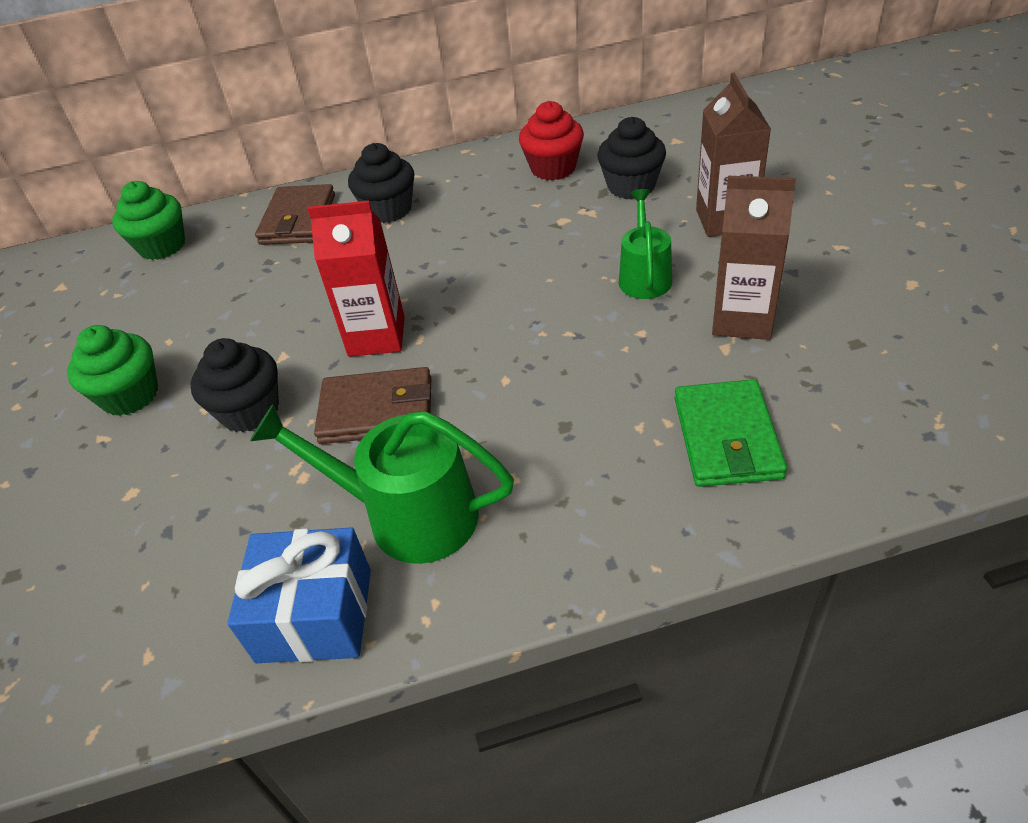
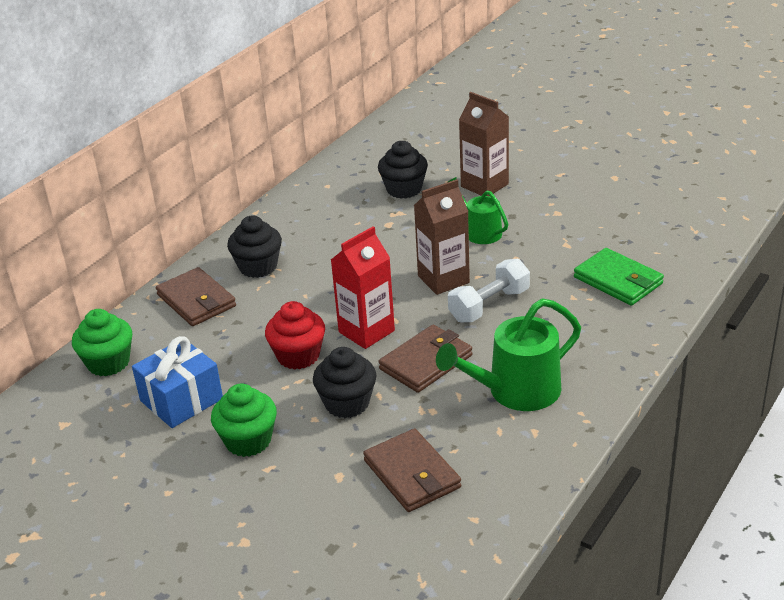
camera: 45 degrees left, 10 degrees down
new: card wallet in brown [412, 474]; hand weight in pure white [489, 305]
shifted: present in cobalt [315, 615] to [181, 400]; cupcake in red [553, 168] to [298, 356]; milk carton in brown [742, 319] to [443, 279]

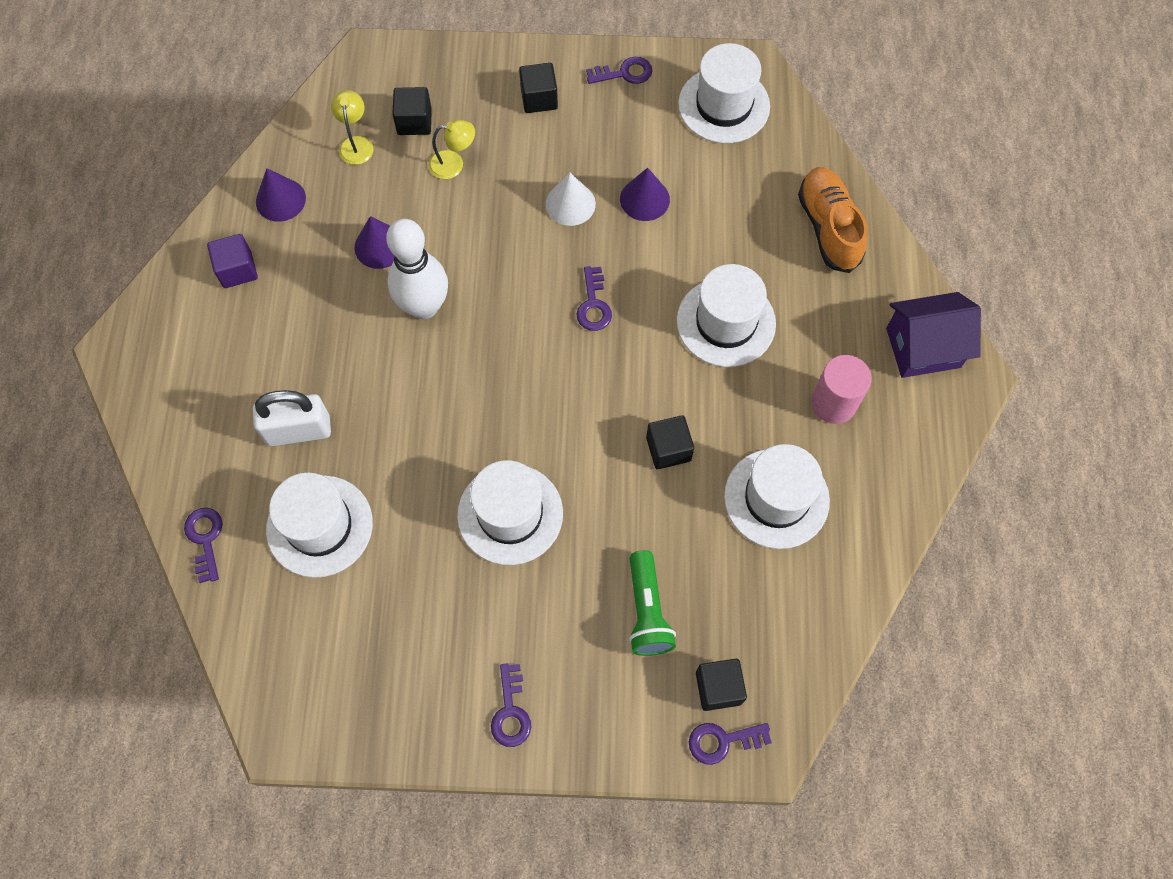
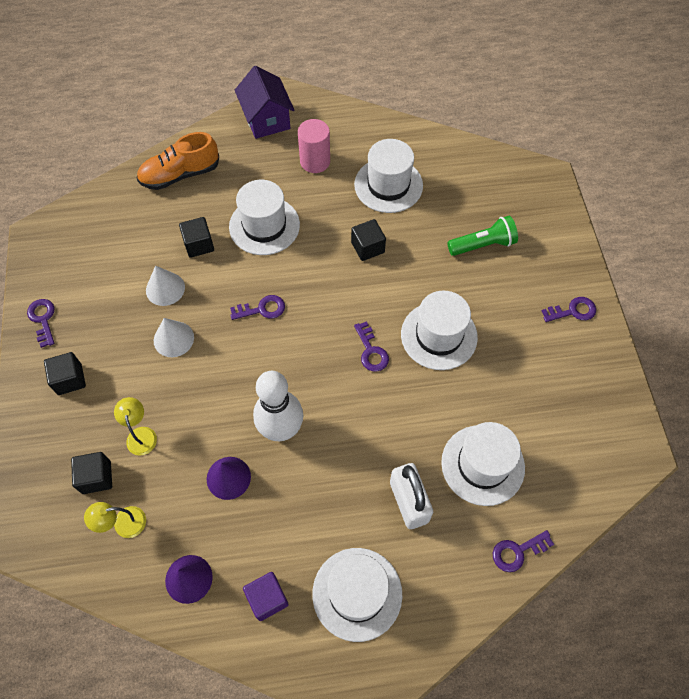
camera: 100 degrees left, 5 degrees down
shifted: hat in pure white [724, 105] to [357, 593]; key in royal purple [722, 741] to [371, 351]; solid cube in jet-black [718, 688] to [199, 244]
repainted: solid cone in royal purple [644, 199] to solid cone in pure white [165, 288]

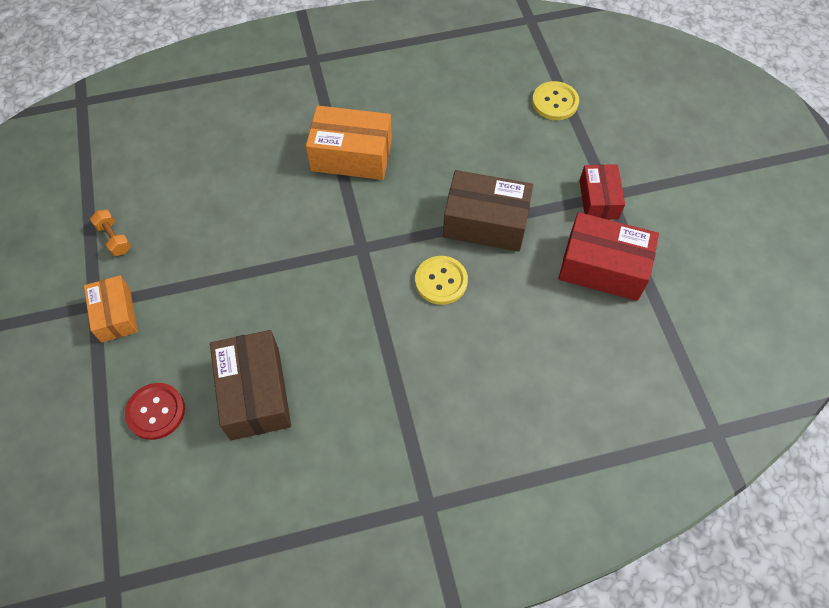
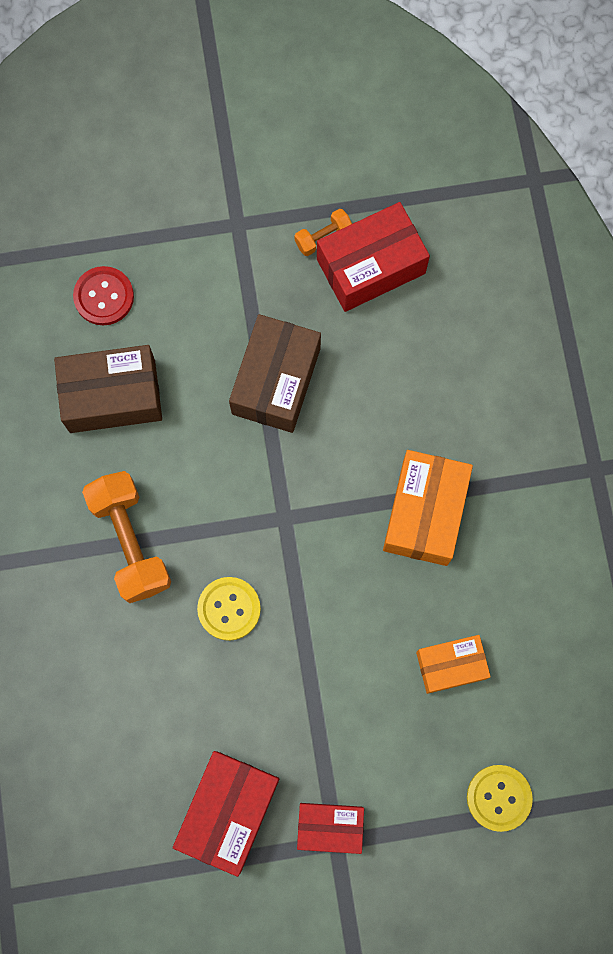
camera: 95 degrees right, 15 degrees up
new: hand weight in bright orange [130, 541]; parcel in red [370, 266]
shifted: parcel in bright orange [116, 315] to [451, 665]; parcel in brown [485, 222] to [276, 381]

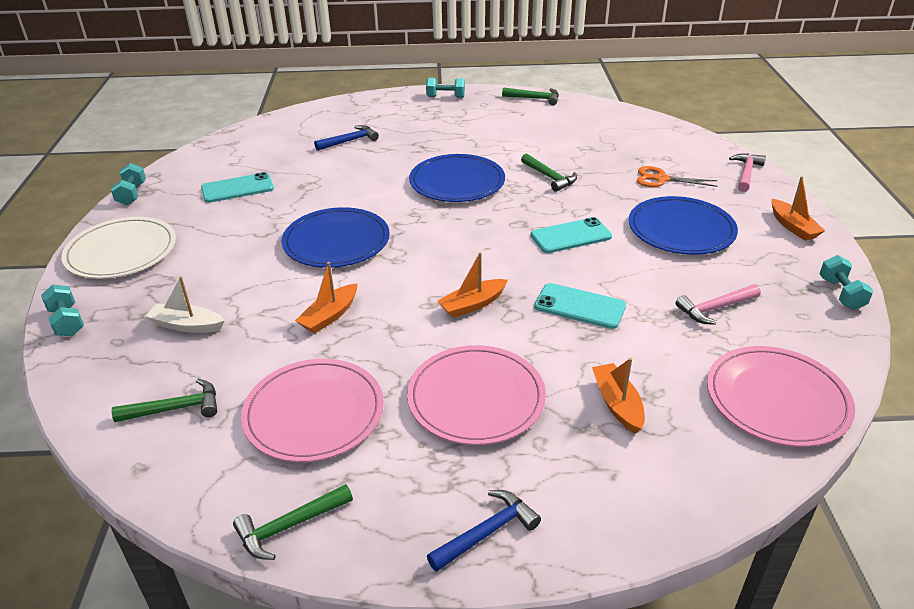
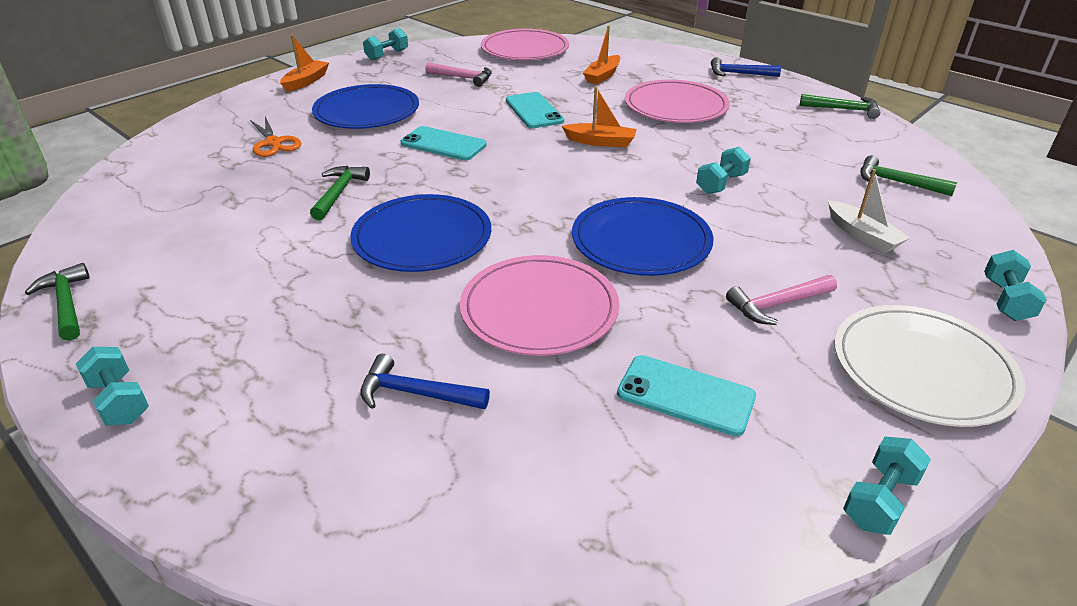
camera: 135 degrees left, 0 degrees up
shifted: plate in rose-pink [314, 413] to [539, 309]; carpenter's hammer in rose-pink [746, 173] to [777, 304]
swapped: sailboat in bright orange [329, 316] to hand weight in turquoise [721, 184]

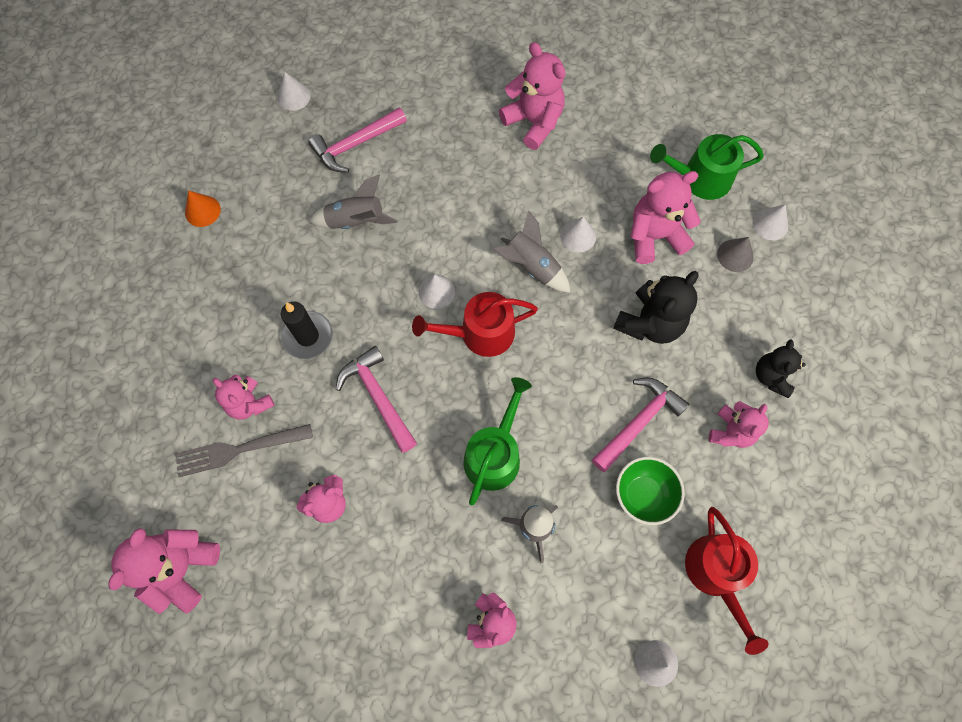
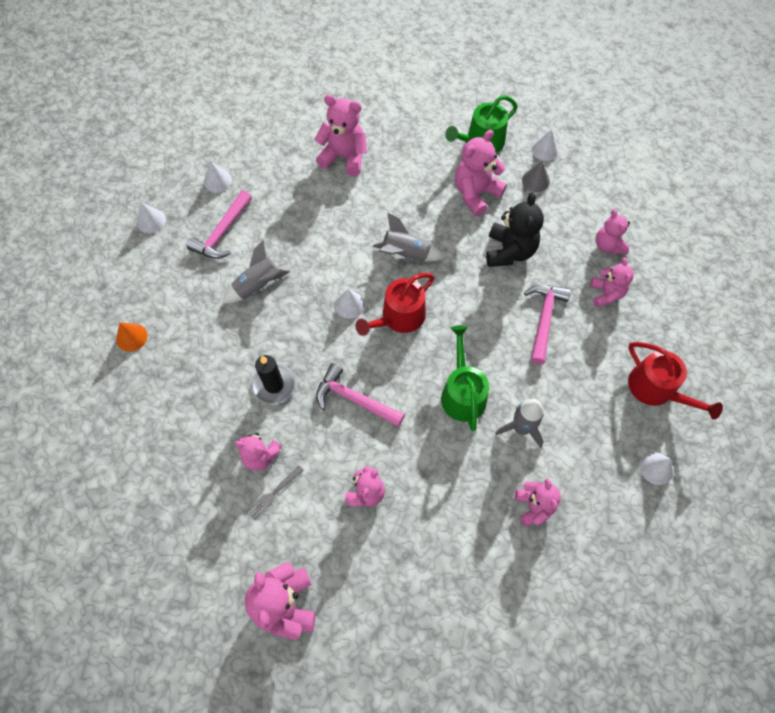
camera: 30 degrees left, 5 degrees down
gone: serving bowl in emerald [643, 495]
shifted: solid cone in pure white [578, 236] to [217, 181]
repainted: teddy bear in jet-black [771, 376] to teddy bear in rose-pink [608, 245]
scaled: fork in ash-grey [238, 450] = [273, 493] x0.58

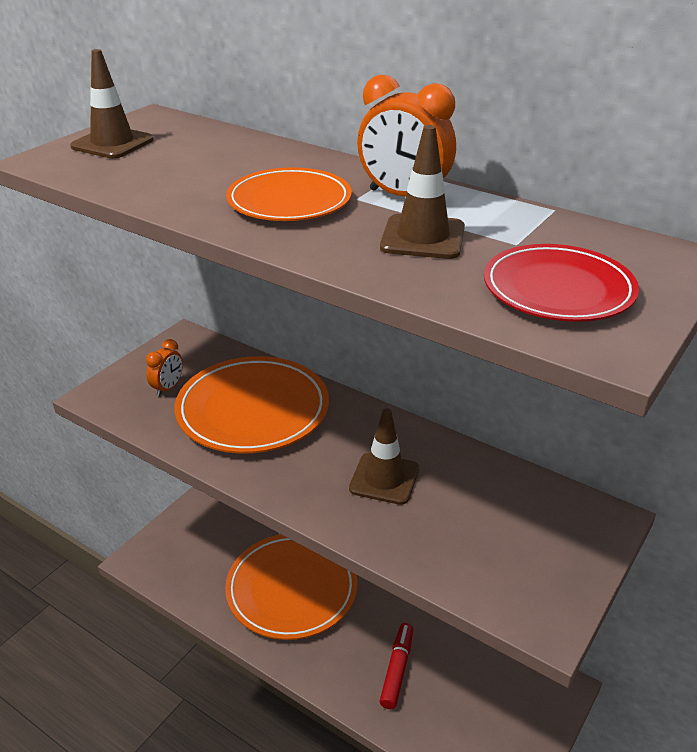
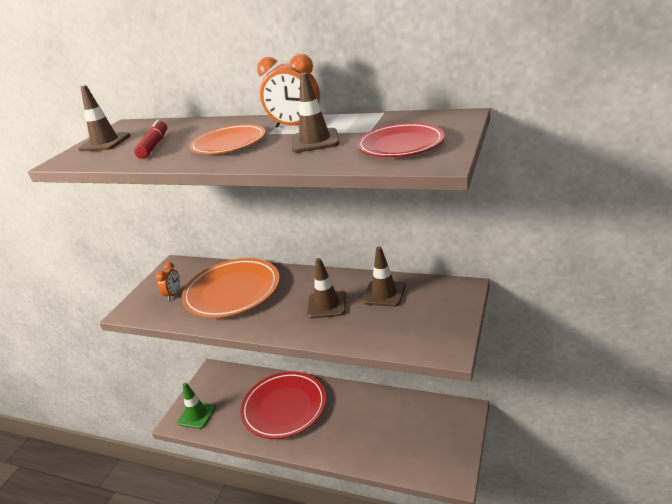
camera: 10 degrees left, 5 degrees down
new: road cone in emerald [197, 415]; road cone in brown [384, 293]
shifted: marker pen in red [397, 669] to [154, 145]
repainted: plate in bright orange [291, 589] to plate in red [284, 407]

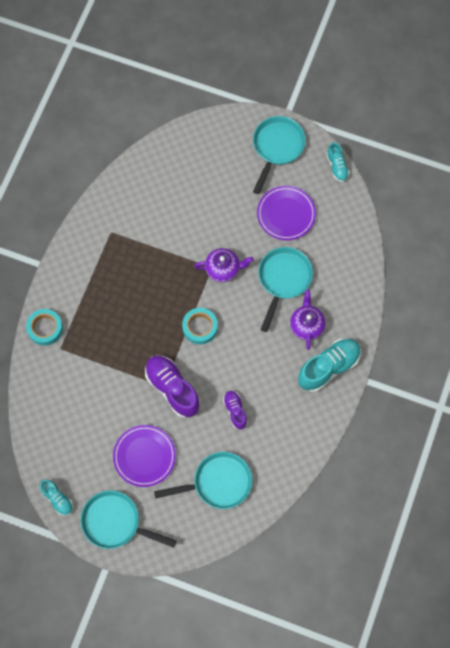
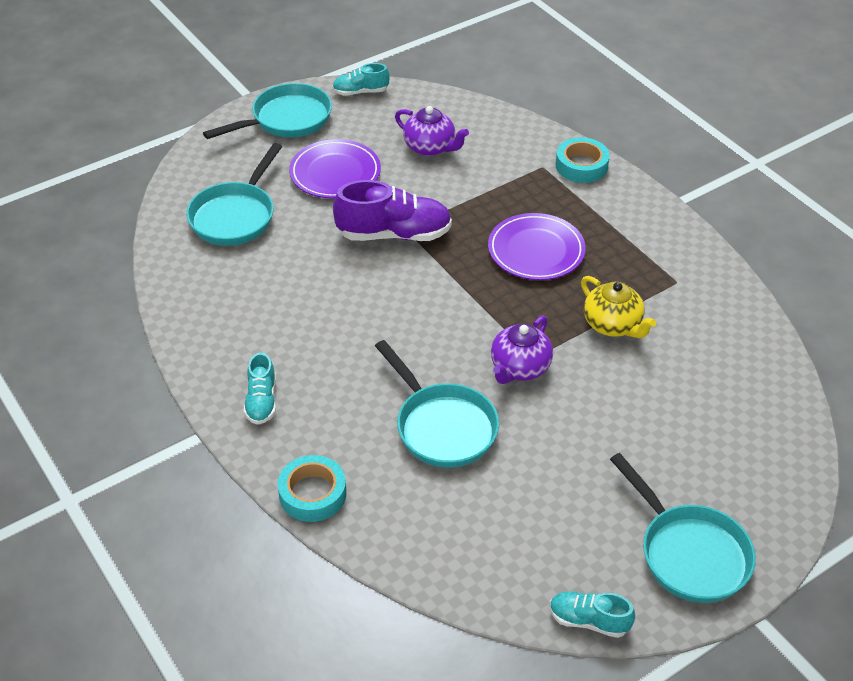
camera: 125 degrees right, 25 degrees down
gone: shoe in royal purple [235, 411]
new: china teapot in bright yellow [613, 325]
shifted: roll of tape in turquoise [200, 327] to [312, 494]; plate in royal purple [286, 214] to [536, 251]; china teapot in royal purple [306, 325] to [430, 147]
scaled: shoe in turquoise [328, 367] = [261, 401] x0.55

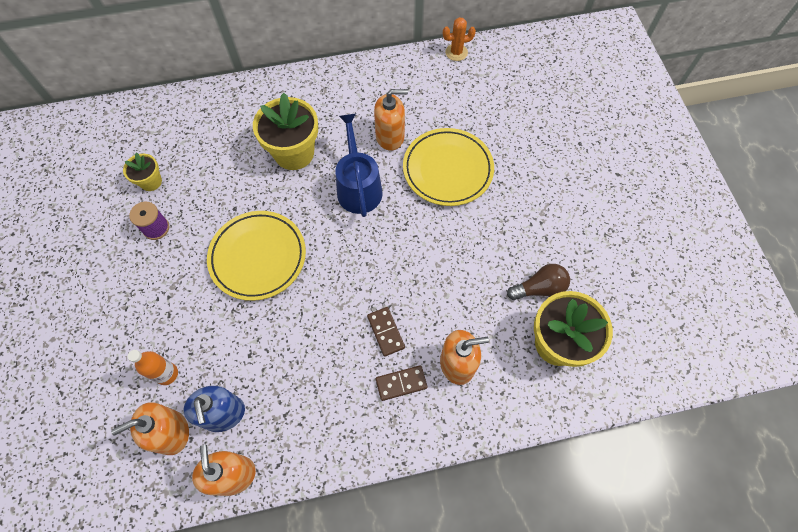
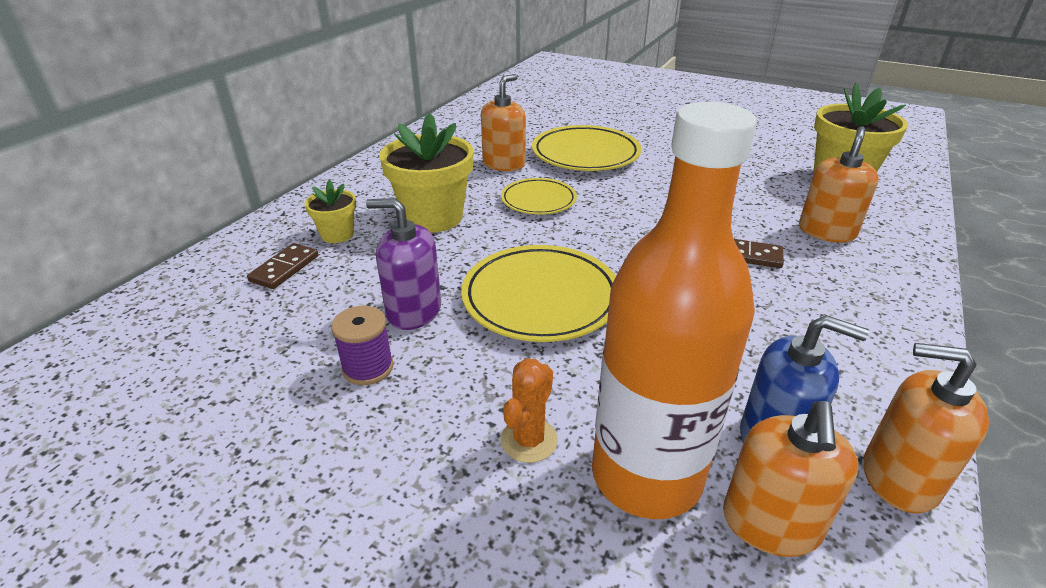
camera: 50 degrees left, 30 degrees down
gone: light bulb in brown [539, 288]
new: pump bottle in royal purple [413, 311]
shifted: potted plant in bright yellow [151, 182] to [337, 234]; domino in brown [401, 383] to [284, 268]; saguaro cactus in bright orange [456, 52] to [529, 440]
swapped: watering pot in cobalt [358, 187] to plate in bright yellow [538, 200]
scaled: bottle in bright orange [167, 374] = [646, 475] x2.34

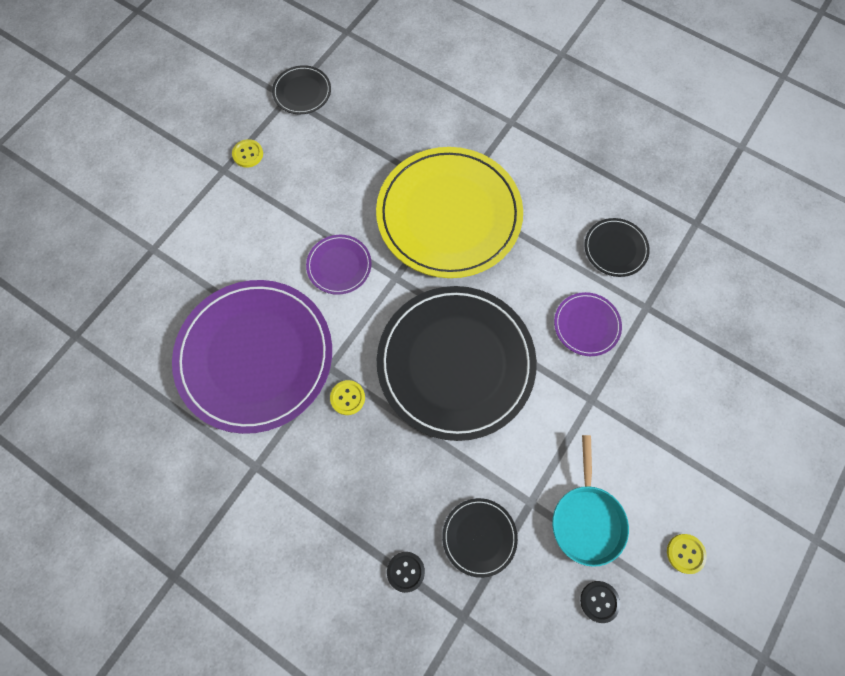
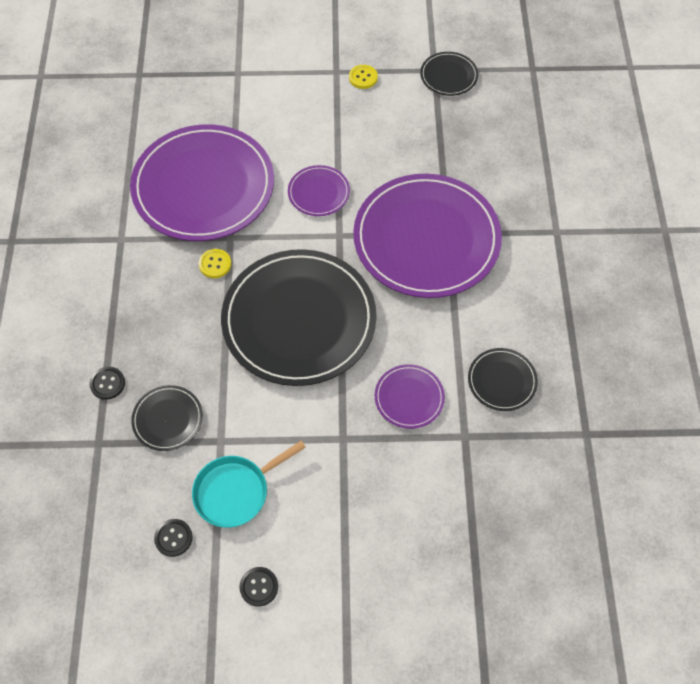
camera: 55 degrees right, 10 degrees down
repainted: plate in bright yellow [449, 215] to plate in royal purple [426, 239]; sewing button in bright yellow [685, 553] to sewing button in jet-black [259, 587]

